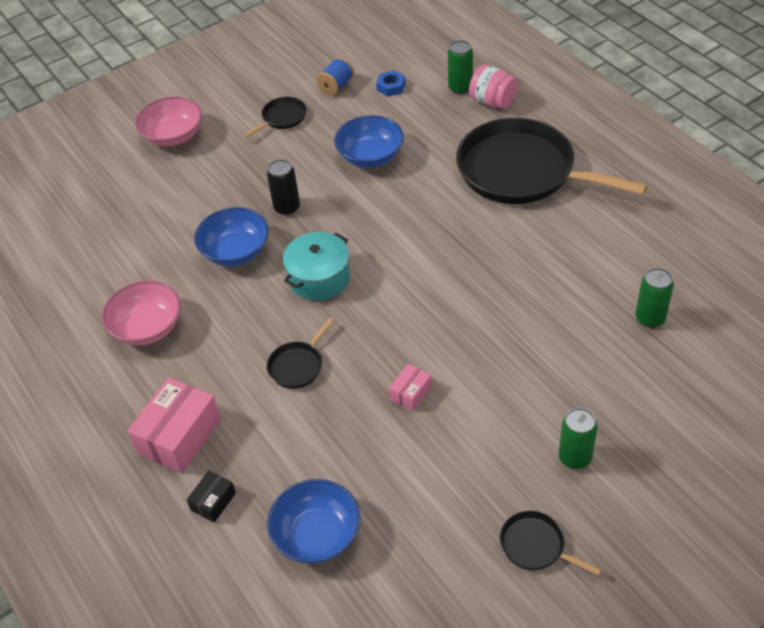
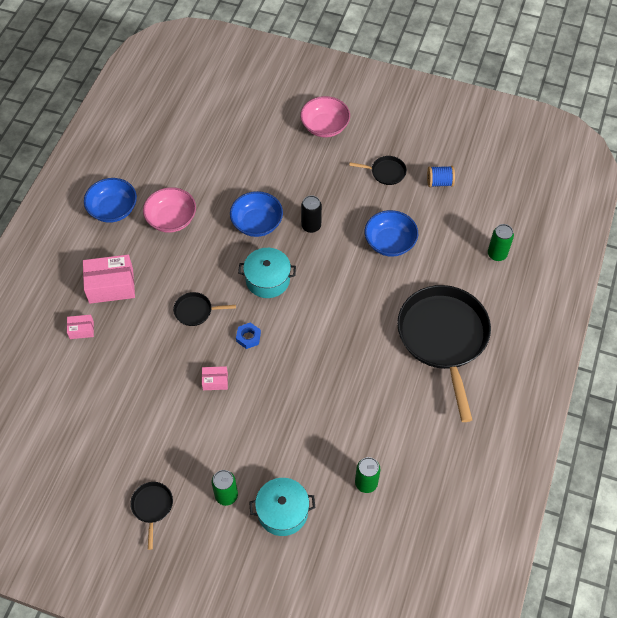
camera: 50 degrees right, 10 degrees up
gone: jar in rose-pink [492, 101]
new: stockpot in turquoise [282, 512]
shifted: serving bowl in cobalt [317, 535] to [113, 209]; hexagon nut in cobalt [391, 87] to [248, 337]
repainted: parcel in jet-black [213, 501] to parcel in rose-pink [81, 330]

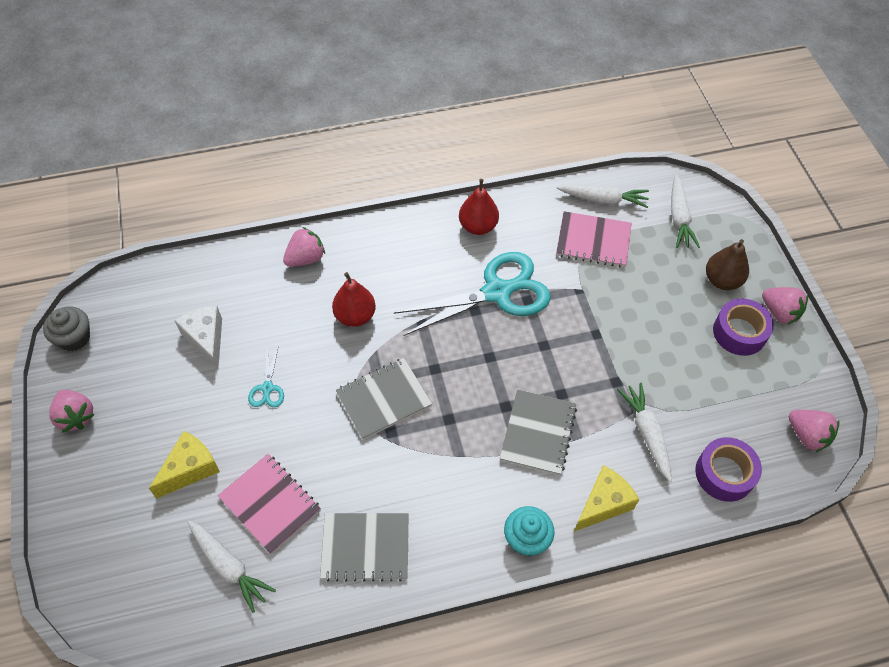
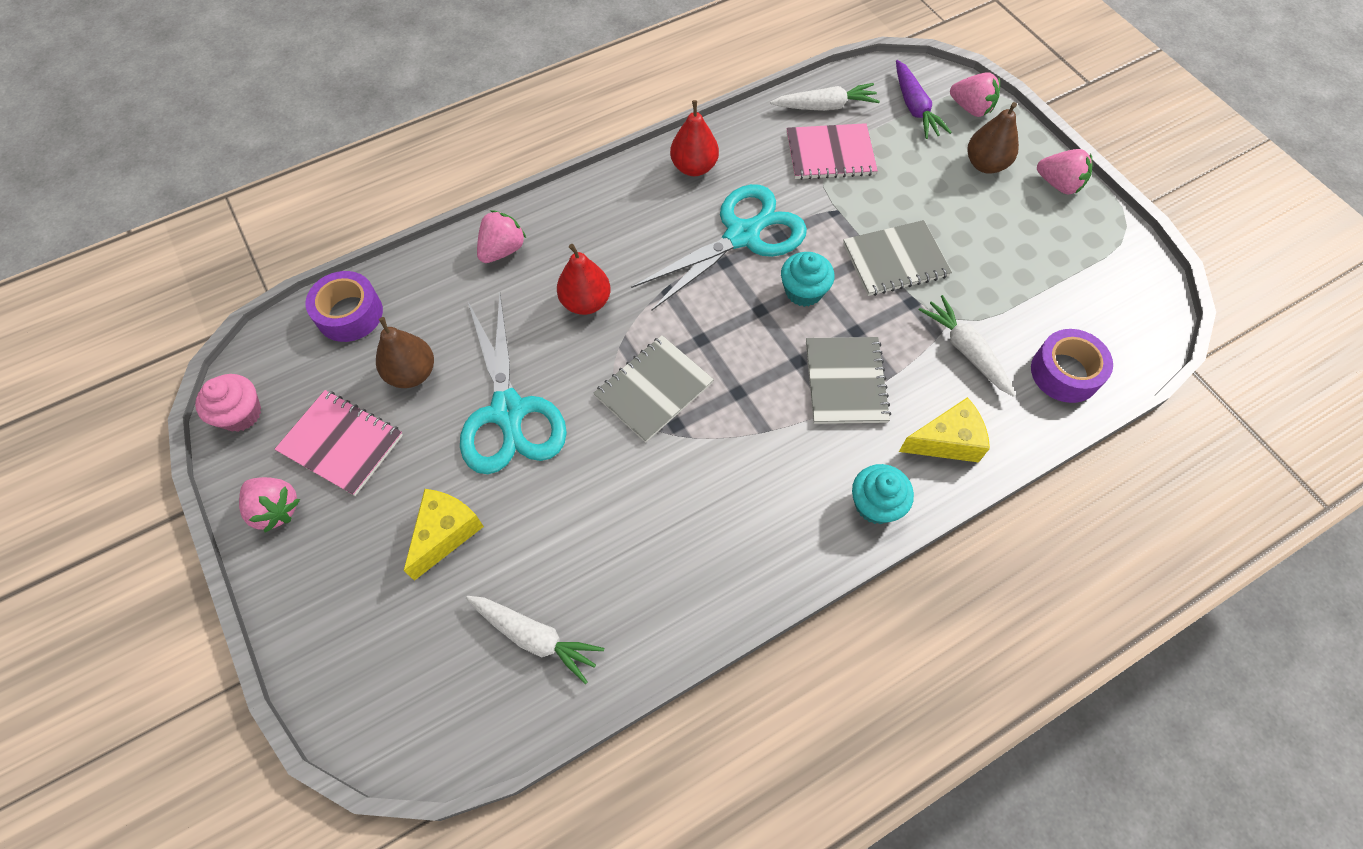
camera: 15 degrees left, 5 degrees up
new: cupcake in turquoise [803, 291]
shifted: notepad in rose-pink [270, 504] to [341, 444]; notepad in ash-grey [365, 547] to [895, 260]; roll of tape in royal purple [739, 332] to [349, 314]; strawberry in rose-pink [807, 436] to [971, 108]
swapped: cheese in pure white [206, 339] to pear in brown [412, 373]
repainted: cupcake in ash-grey [74, 338] to cupcake in rose-pink [241, 414]; carrot in pure white [679, 218] to carrot in royal purple [914, 107]
rotated: cheese in bright yellow [603, 504] = [947, 441] 45 degrees clockwise
scaled: scissors in turquoise [267, 388] = [509, 412] x2.34

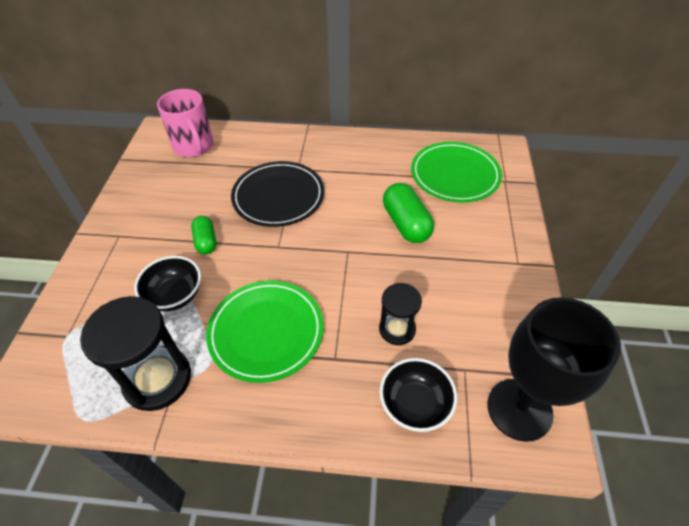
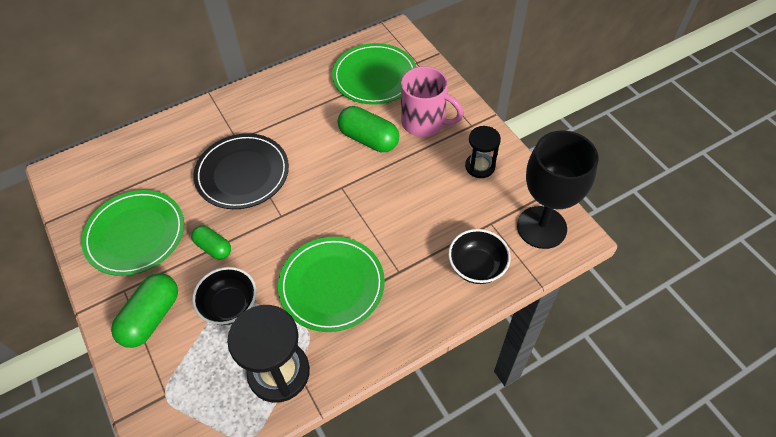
camera: 35 degrees left, 5 degrees up
new: plate in emerald [135, 235]; pill in emerald [151, 317]
shifted: tea mug in rose-pink [194, 147] to [424, 122]; hourglass in jet-black [397, 329] to [480, 166]

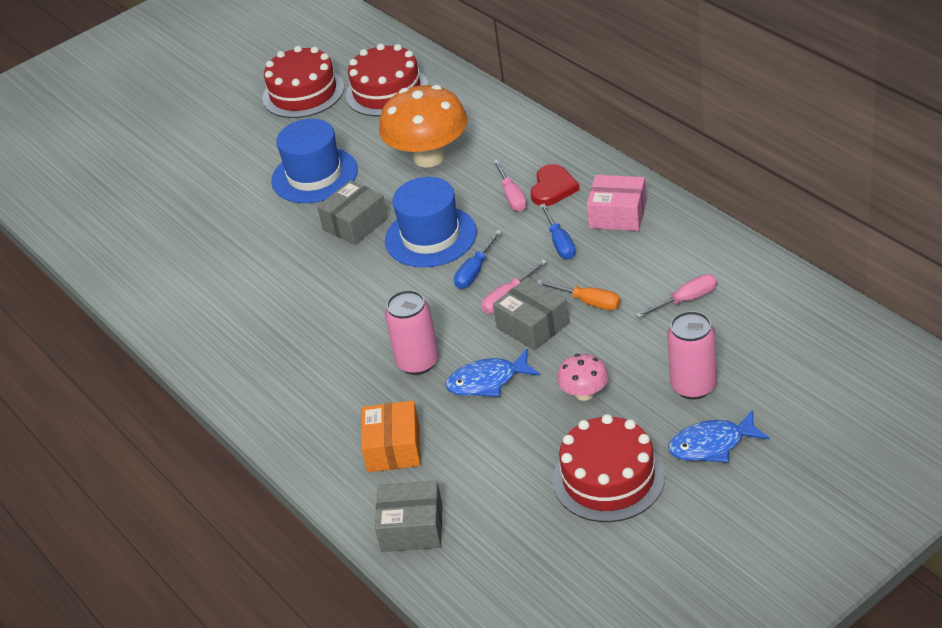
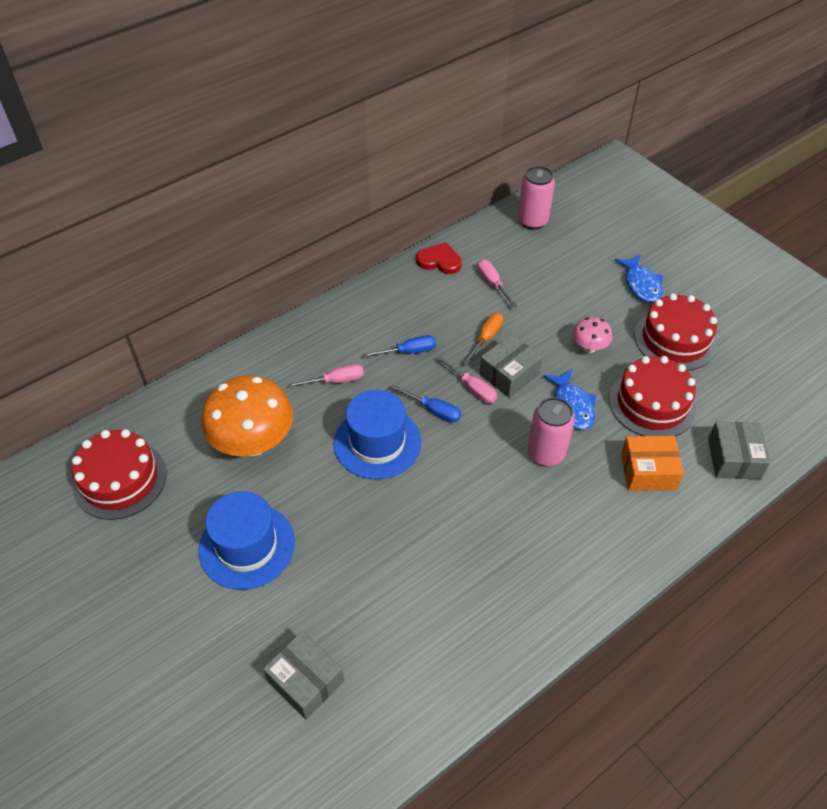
camera: 95 degrees left, 10 degrees up
gone: parcel in rose-pink [618, 214]
shifted: layer cake in red [303, 93] to [652, 403]; parcel in ash-grey [355, 224] to [306, 681]; love heart in red [553, 188] to [439, 261]; soda can in rose-pink [693, 386] to [532, 221]

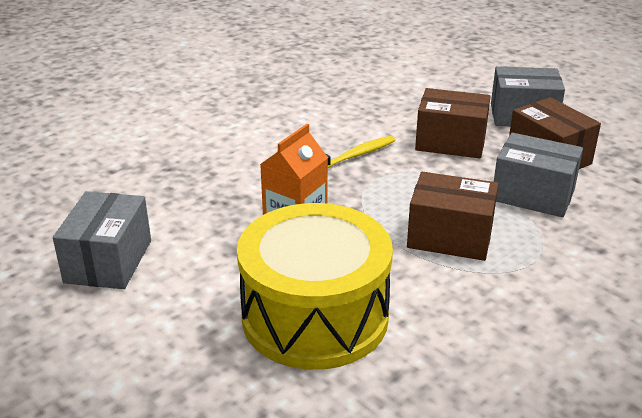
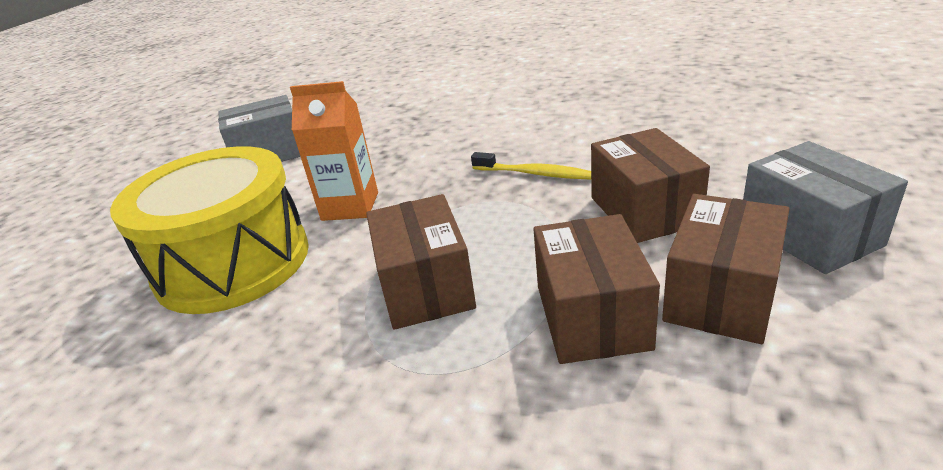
camera: 65 degrees right, 0 degrees up
repainted: parcel in ash-grey [533, 195] to parcel in brown [591, 316]

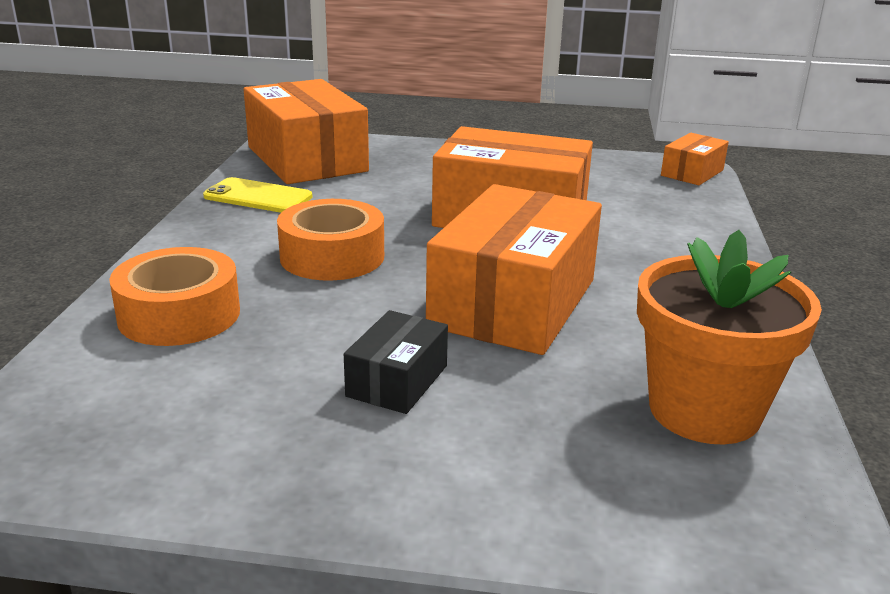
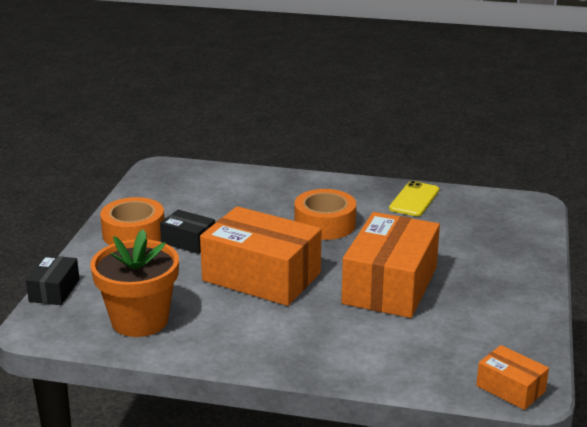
camera: 95 degrees right, 0 degrees up
gone: parcel in bright orange [307, 159]
new: parcel in jet-black [54, 290]
shifted: roll of tape in bright orange [179, 314] to [134, 233]

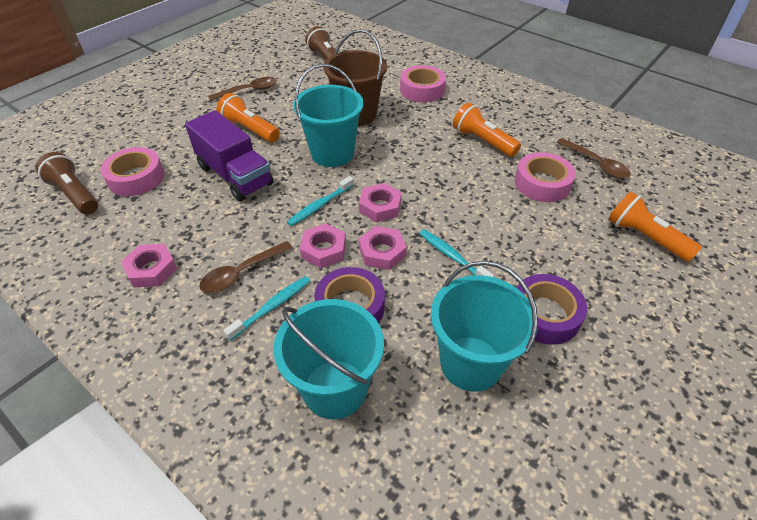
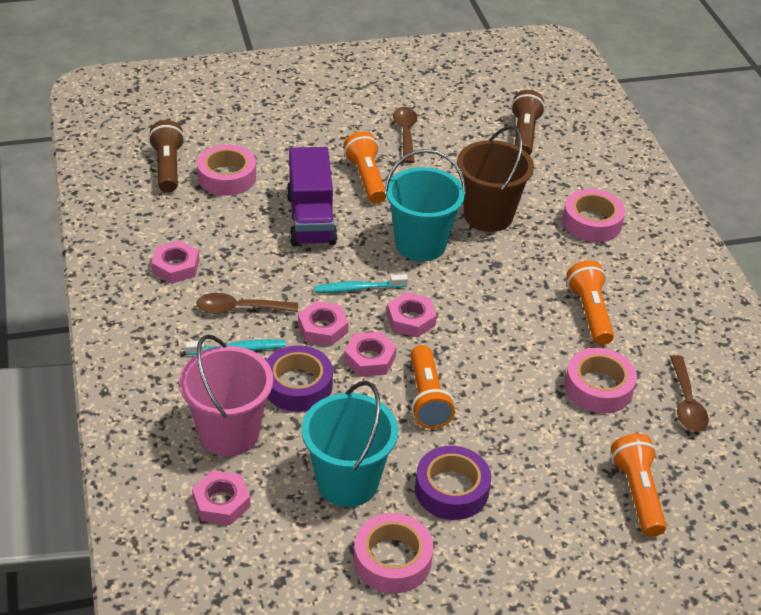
camera: 35 degrees right, 5 degrees down
new: hexagon nut in rose-pink [221, 502]; roll of tape in rose-pink [392, 560]
swapped: dental brush in turquoise [452, 256] to pocket torch in bright orange [427, 398]
repainted: bucket in turquoise [335, 389] to bucket in rose-pink [229, 433]
rotated: tablespoon in brown [249, 91] = [405, 133] 105 degrees counterclockwise

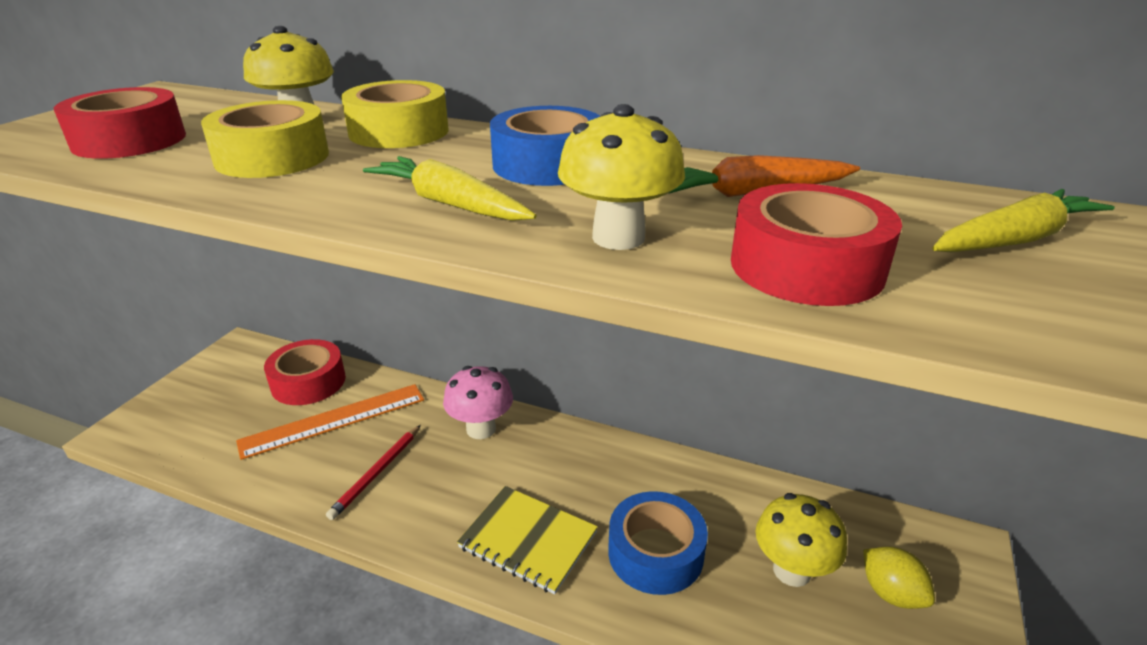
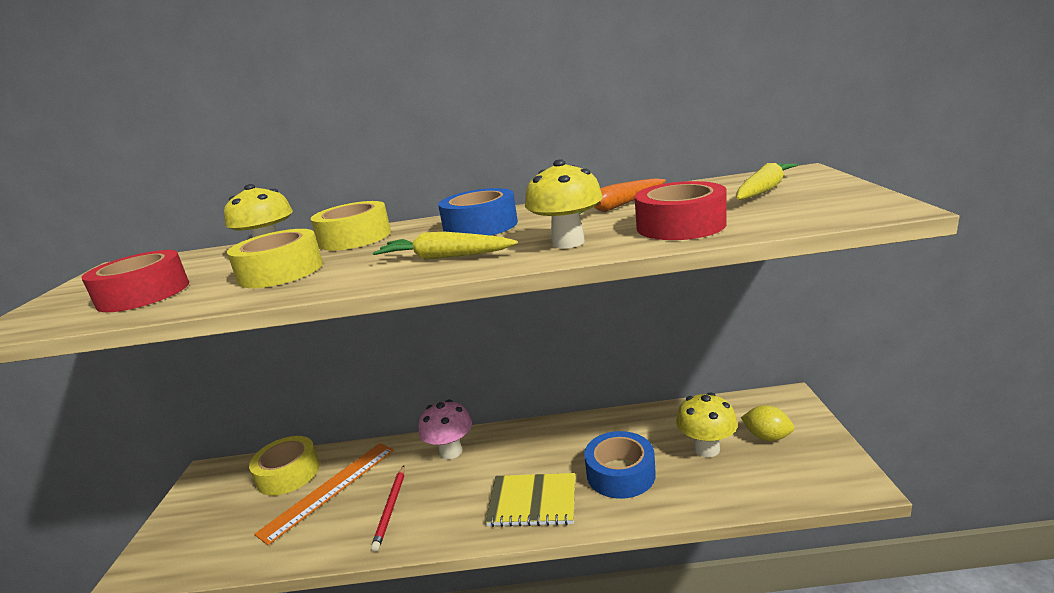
camera: 20 degrees left, 10 degrees down
repainted: roll of tape in red [308, 382] to roll of tape in bright yellow [288, 473]

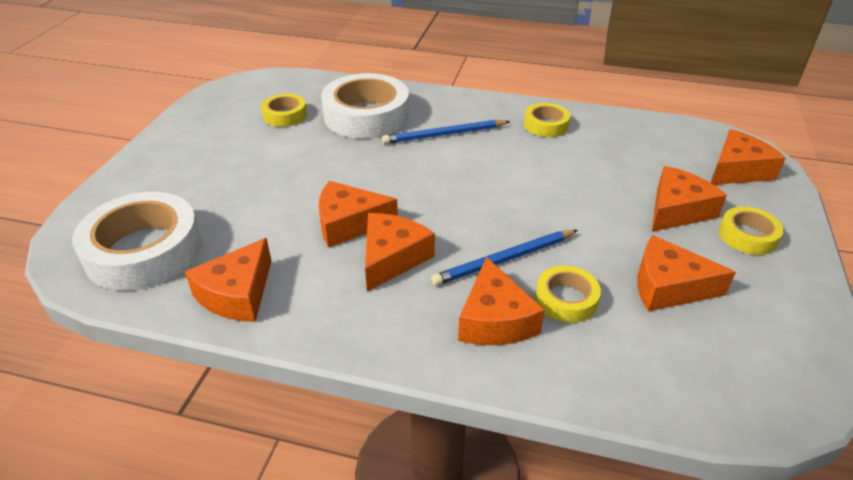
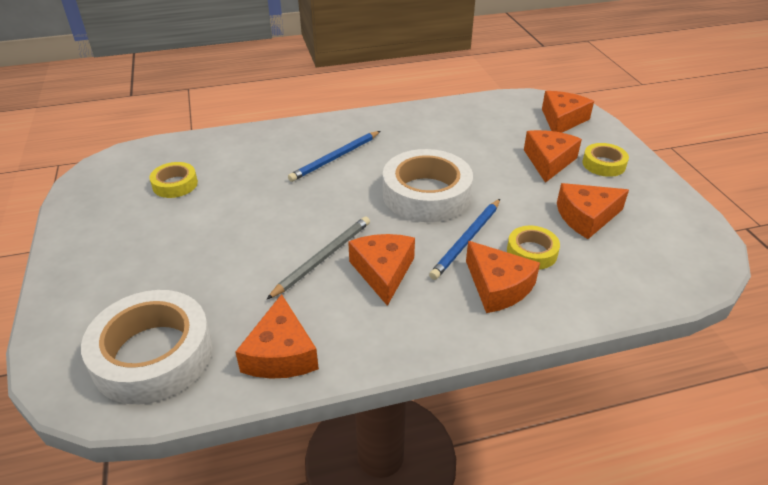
camera: 30 degrees left, 0 degrees up
gone: roll of tape in bright yellow [546, 125]
shifted: roll of tape in pure white [366, 115] to [426, 194]
swapped: cheese in bright orange [349, 223] to lead pencil in ash-grey [323, 258]

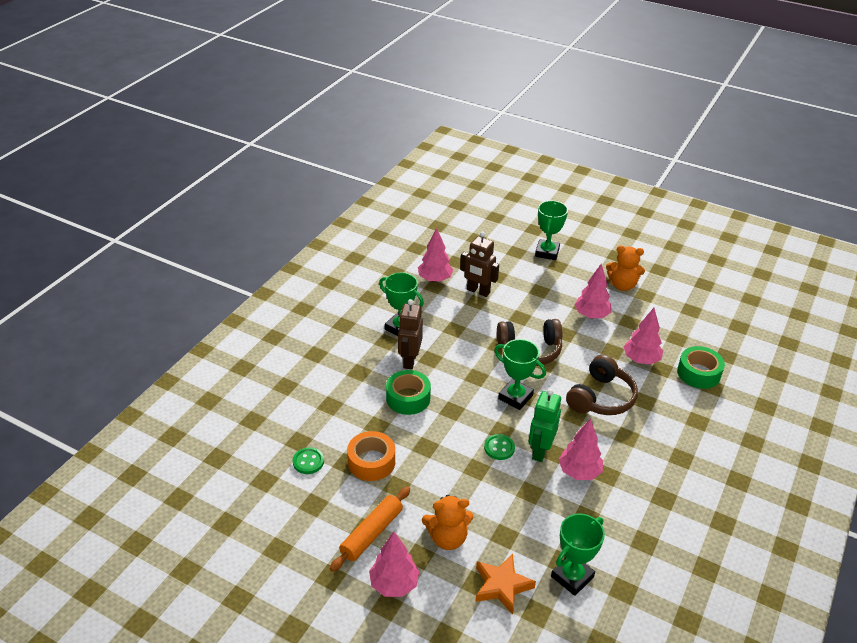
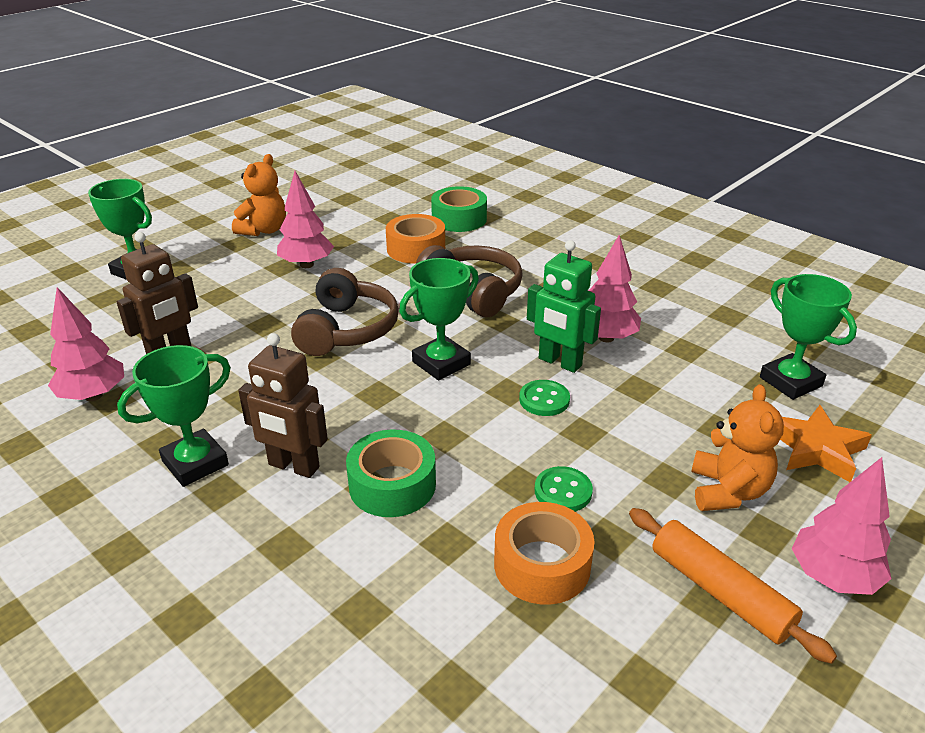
camera: 75 degrees left, 5 degrees down
shifted: sewing button in emerald [308, 461] to [563, 491]
swapped: tree in rose-pink [641, 360] to roll of tape in bright orange [416, 249]

